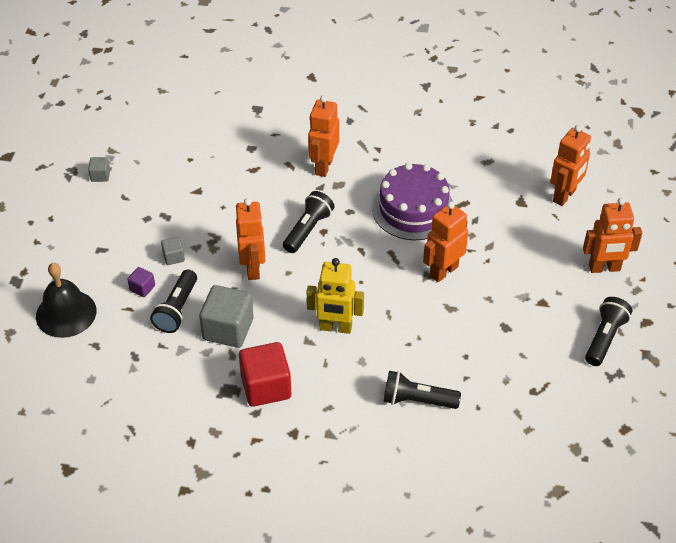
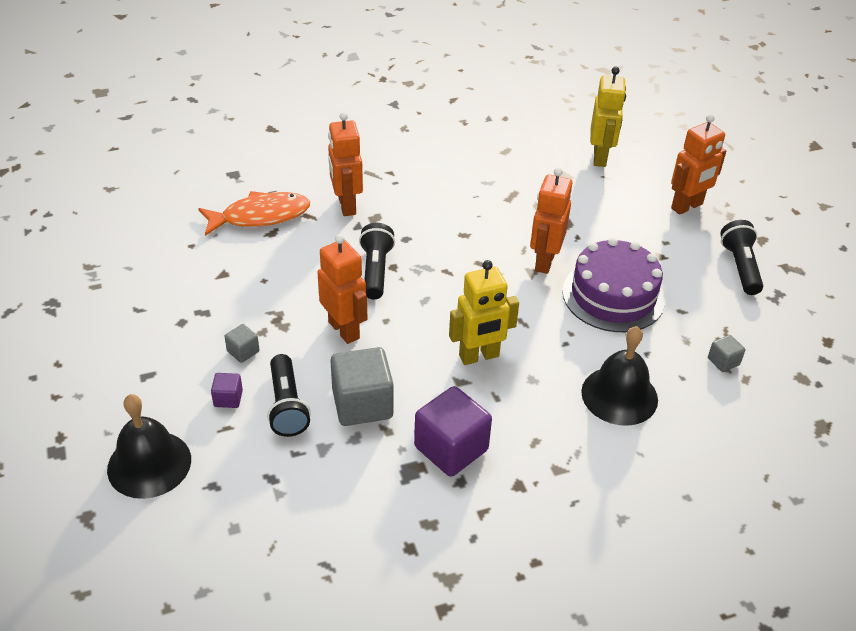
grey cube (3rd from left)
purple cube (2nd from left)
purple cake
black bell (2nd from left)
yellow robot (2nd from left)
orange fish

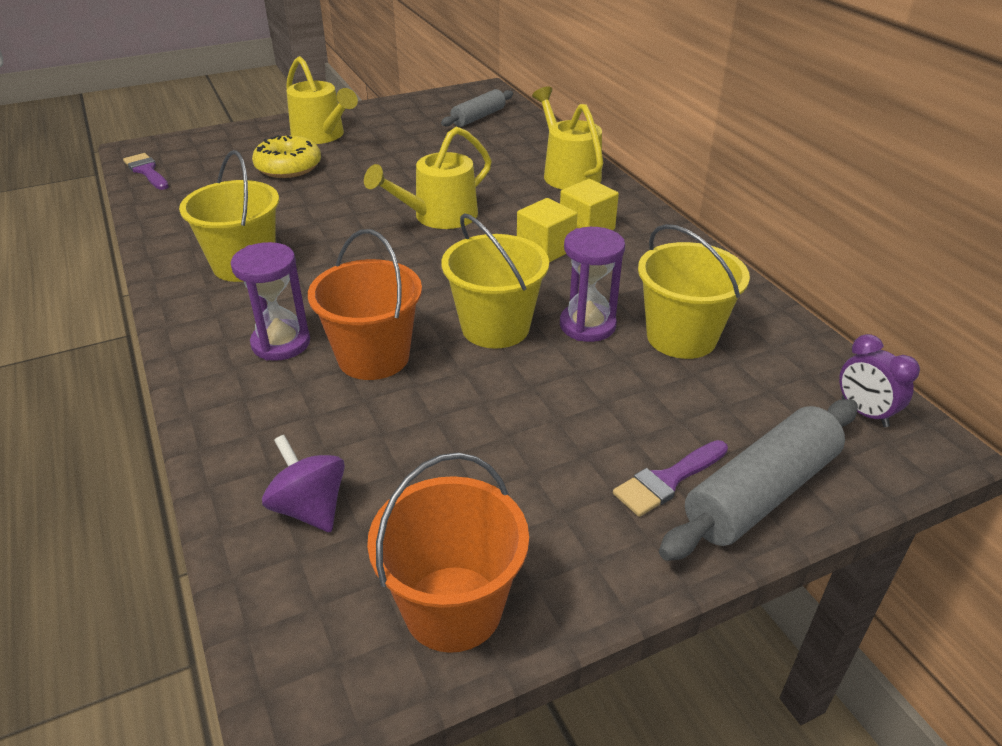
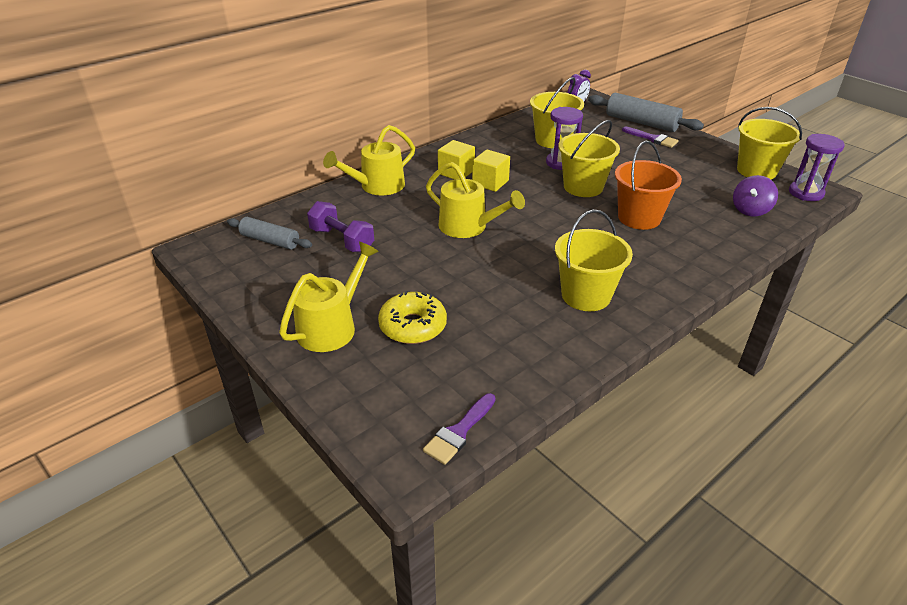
purple hourglass (2nd from left)
yellow bucket (4th from left)
purple dumbbell

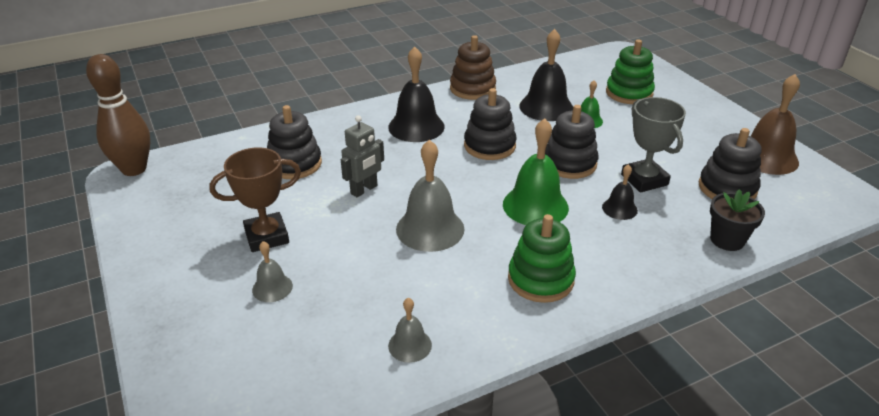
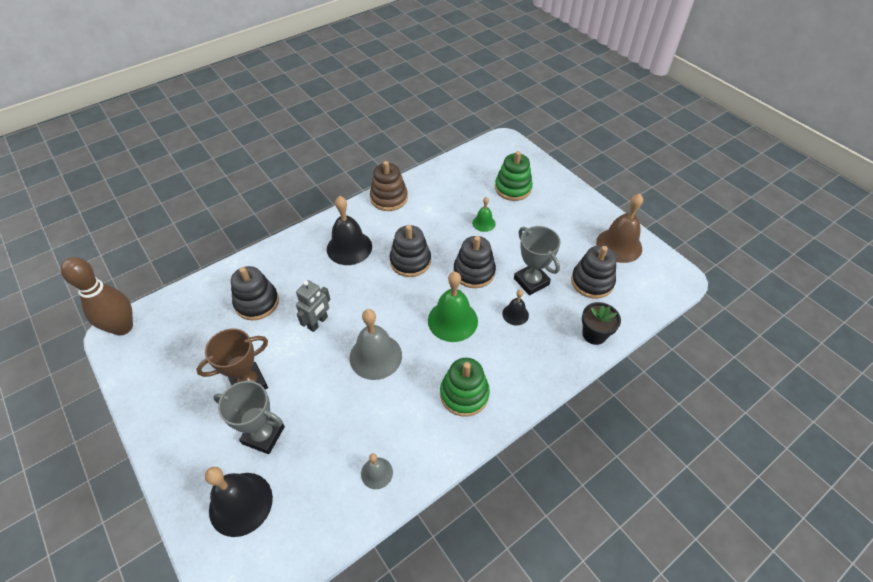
grey trophy (1st from left)
black bell (1st from left)

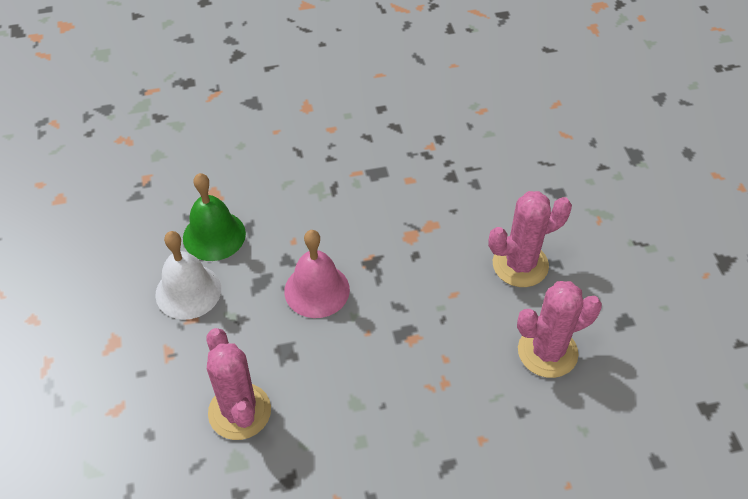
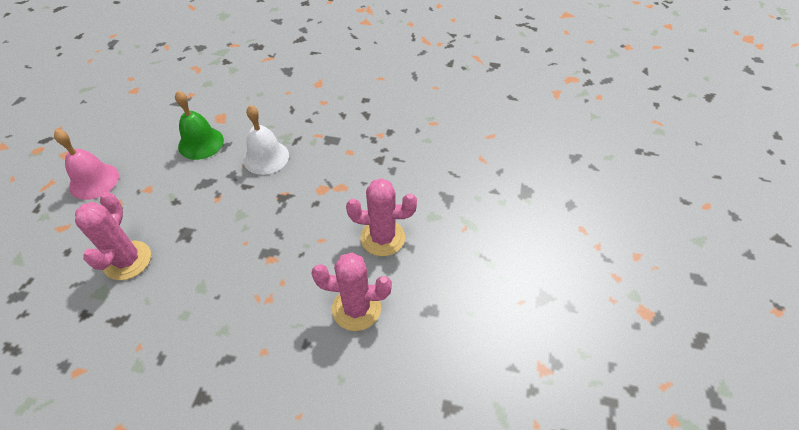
white bell
pink bell

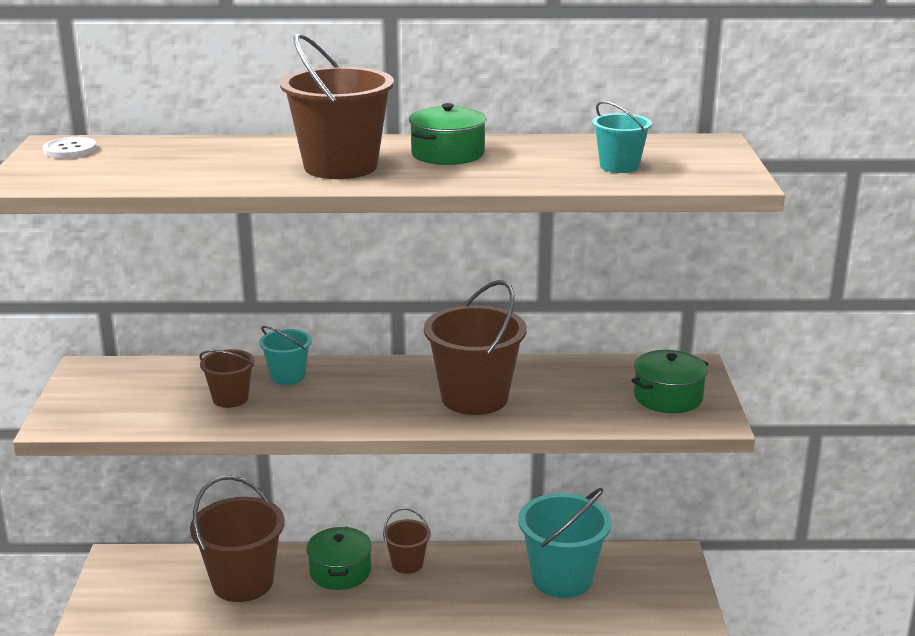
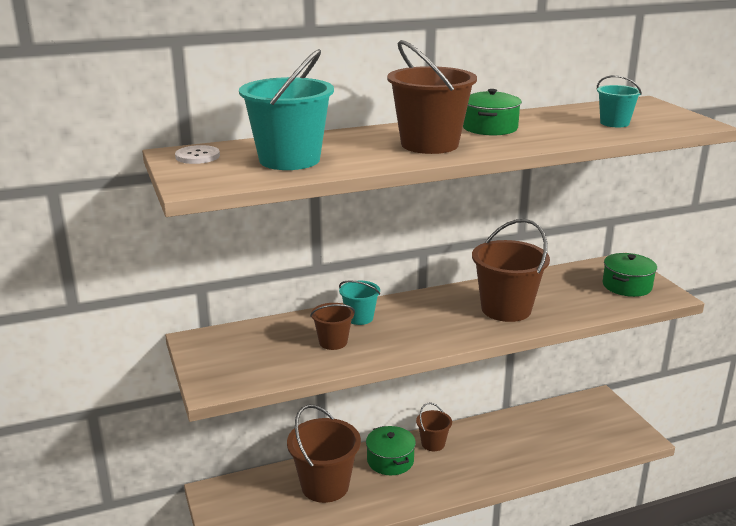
turquoise bucket (1st from left)

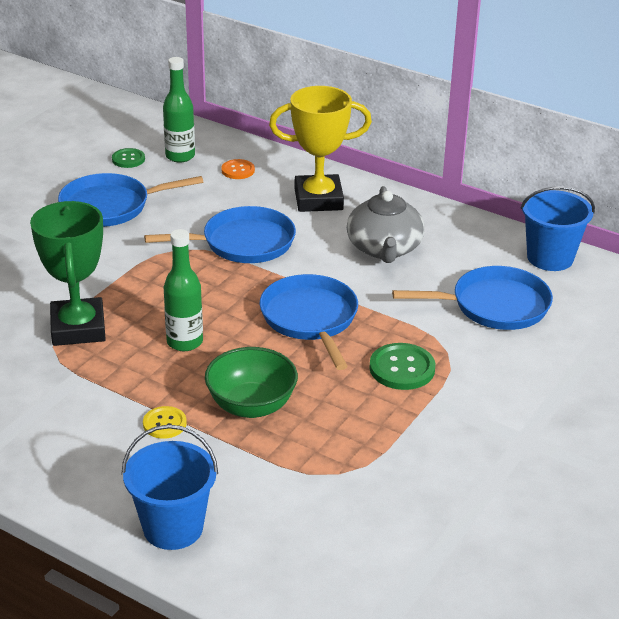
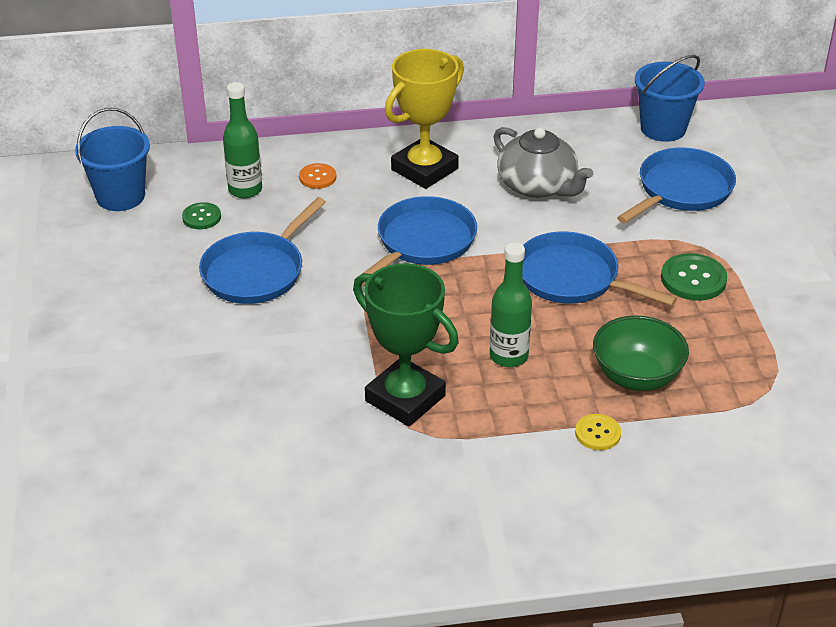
blue bucket (1st from left)

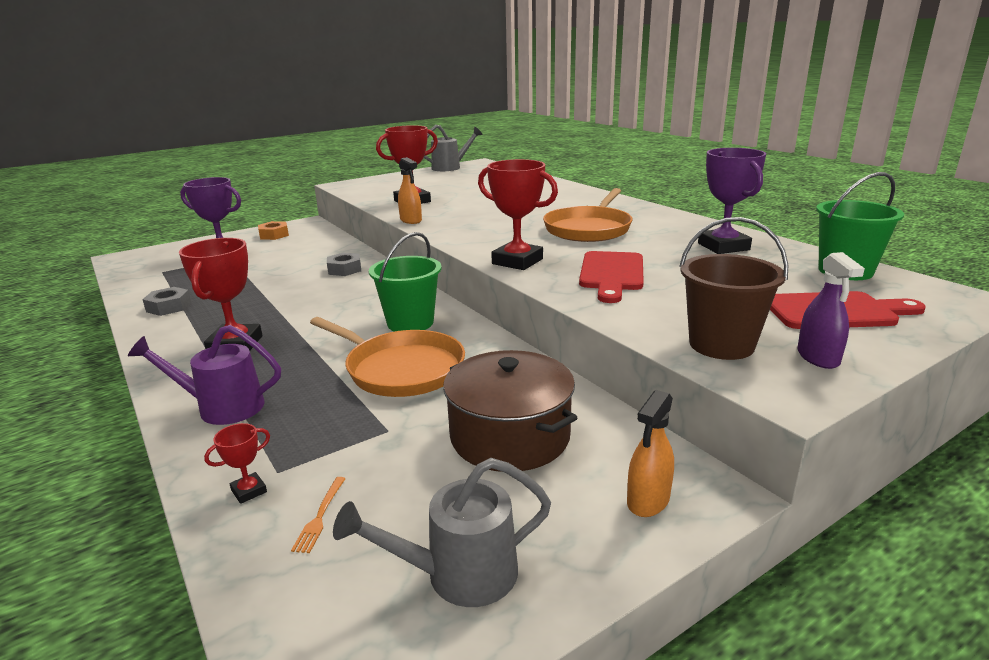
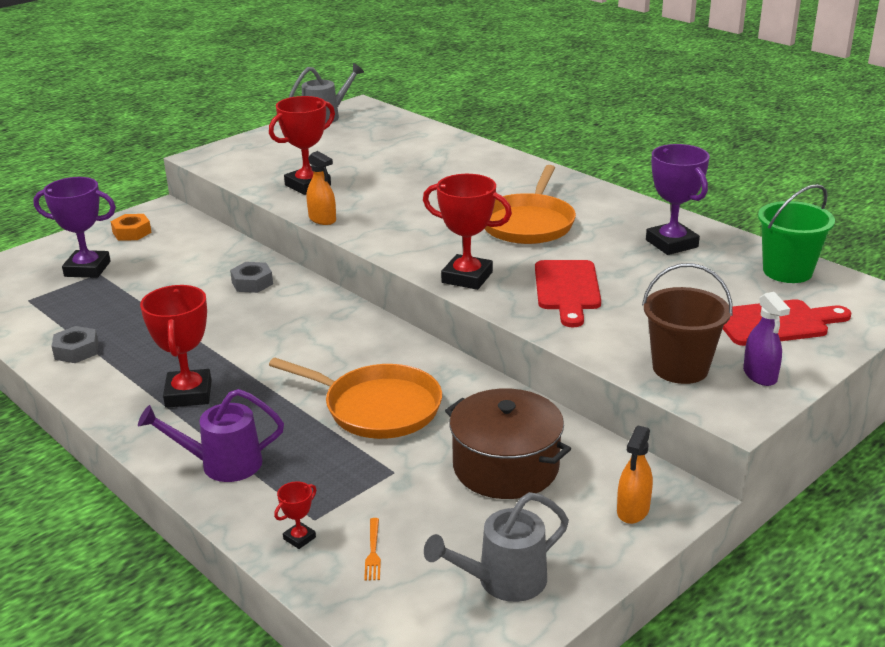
green bucket (1st from left in the first image)

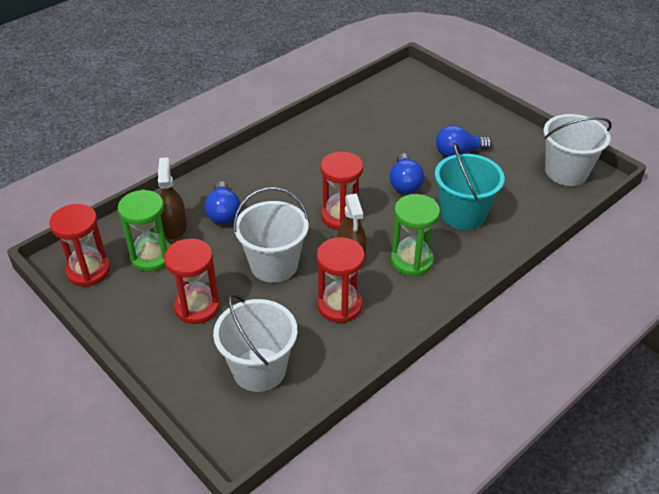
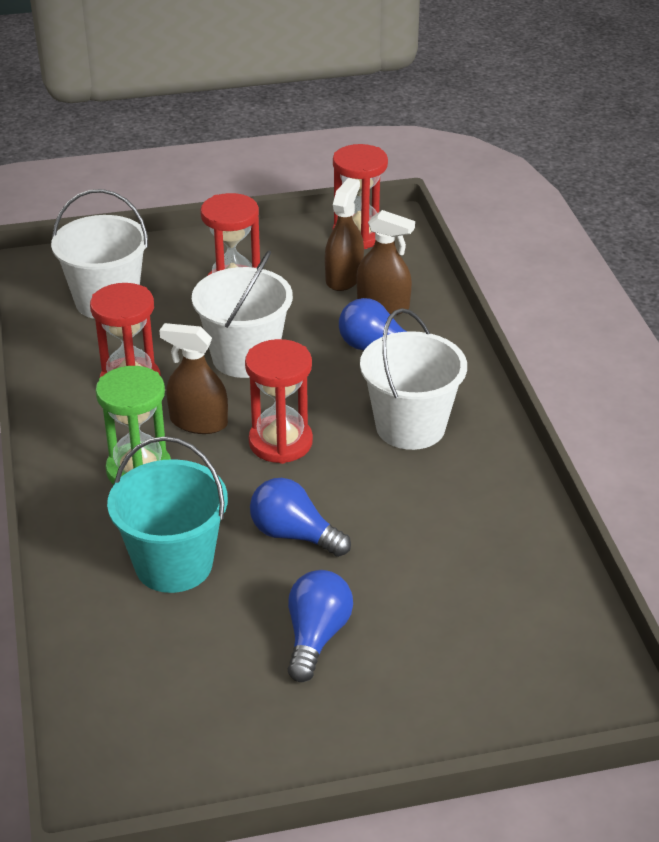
brown spray bottle (2nd from left)
white bucket (3rd from left)

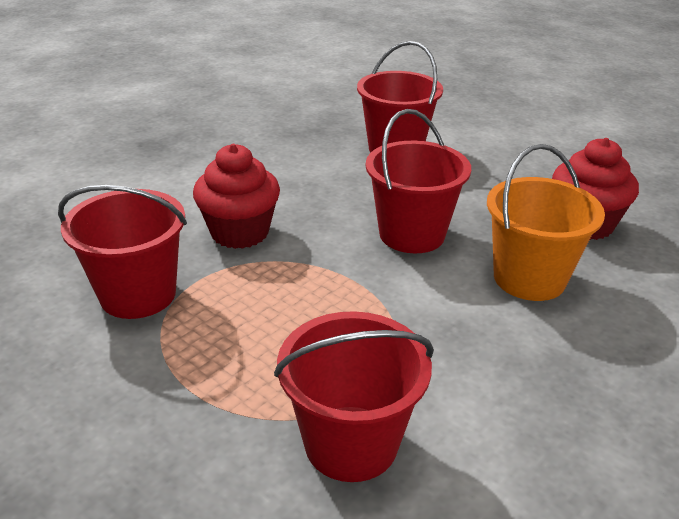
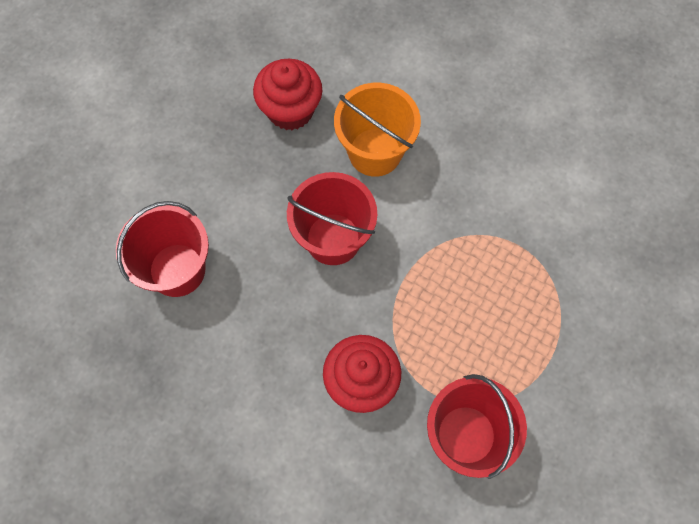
red bucket (2nd from left in the first image)

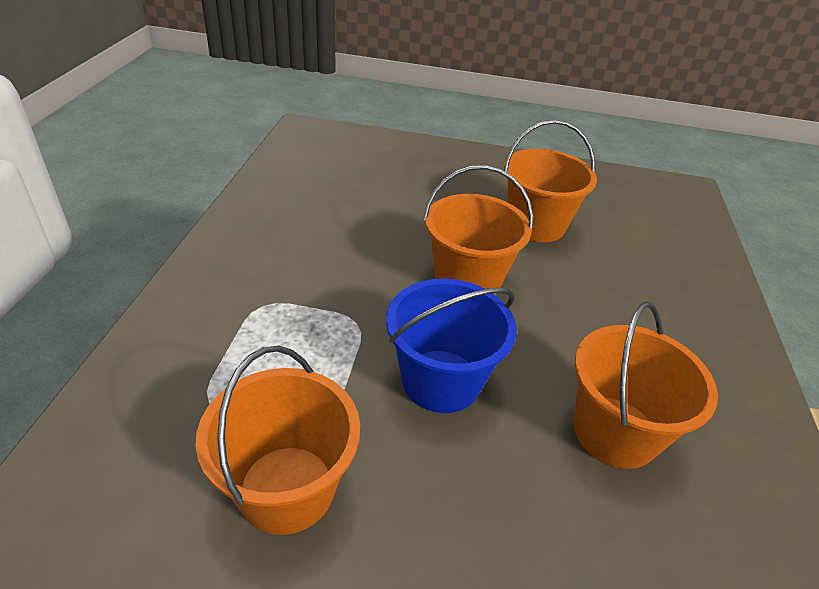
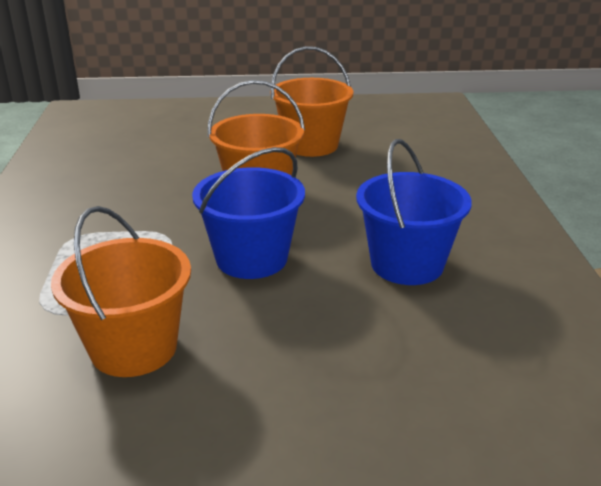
blue bucket (2nd from left)

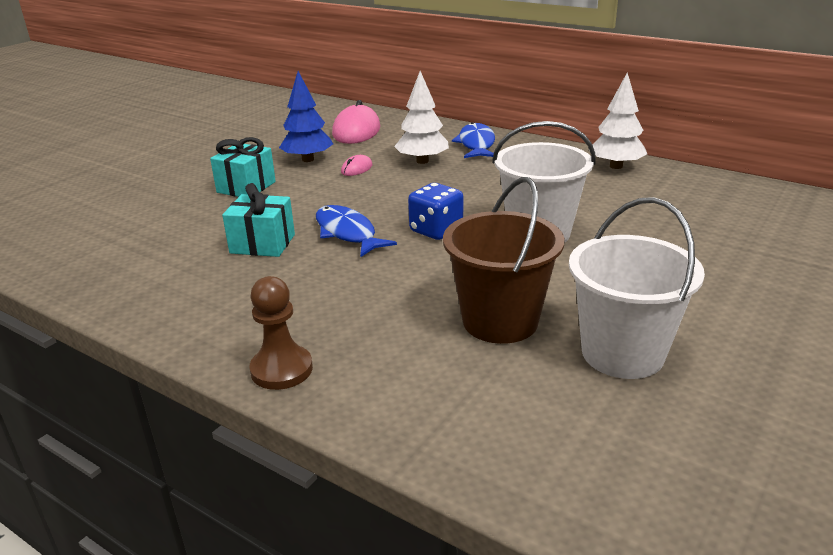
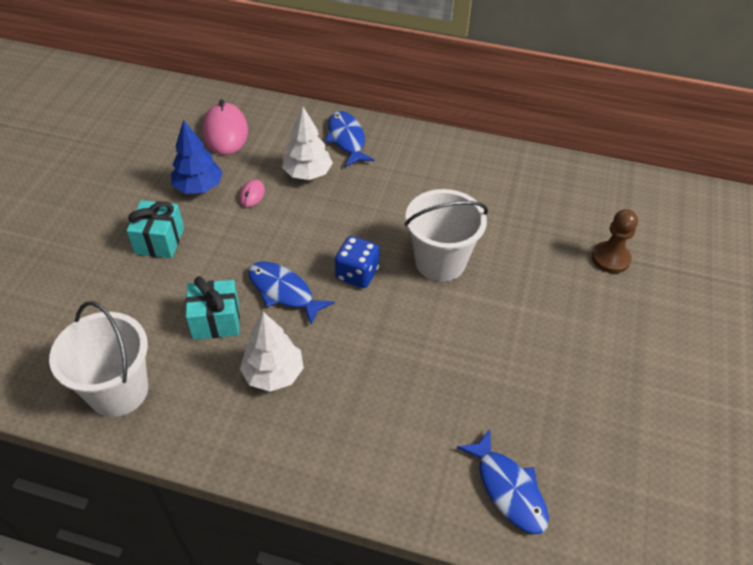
brown pawn
brown bucket
white bucket (1st from left)
white tree (1st from left)
blue fish (3rd from left)

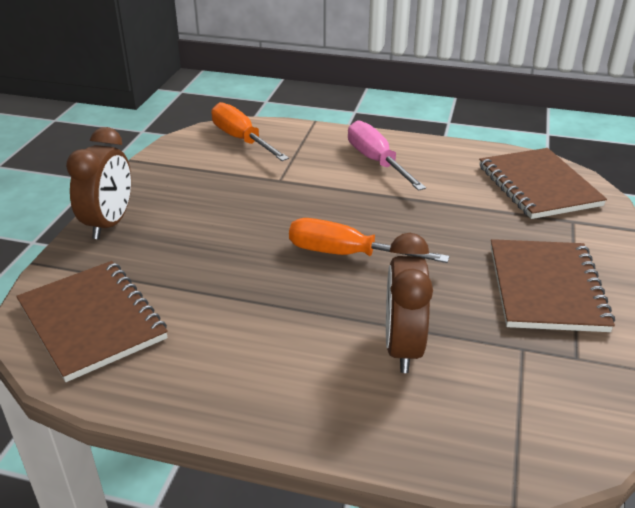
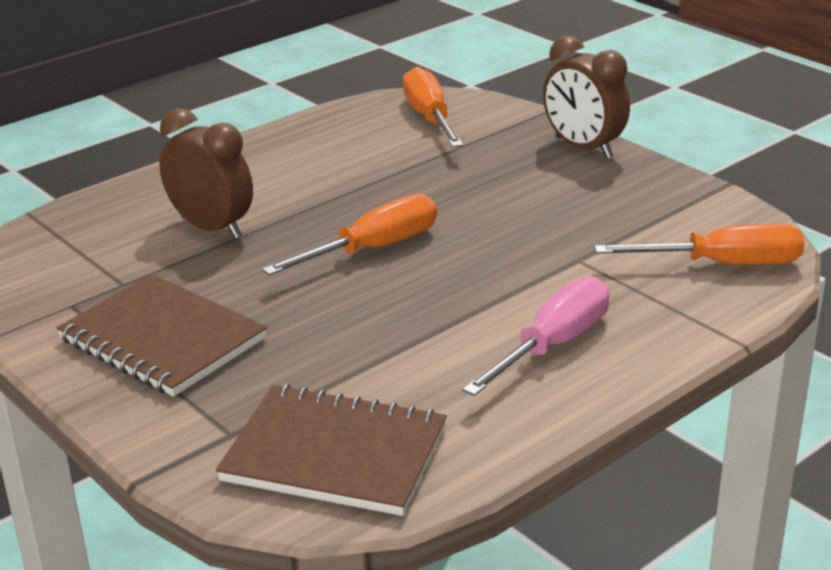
orange screwdriver (2nd from left)
pink screwdriver

